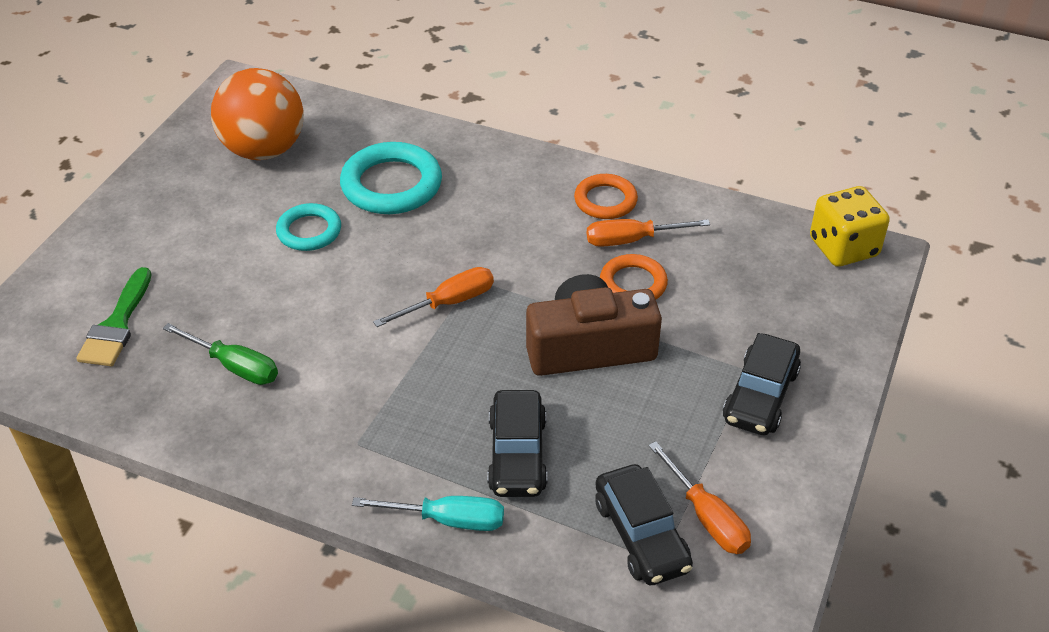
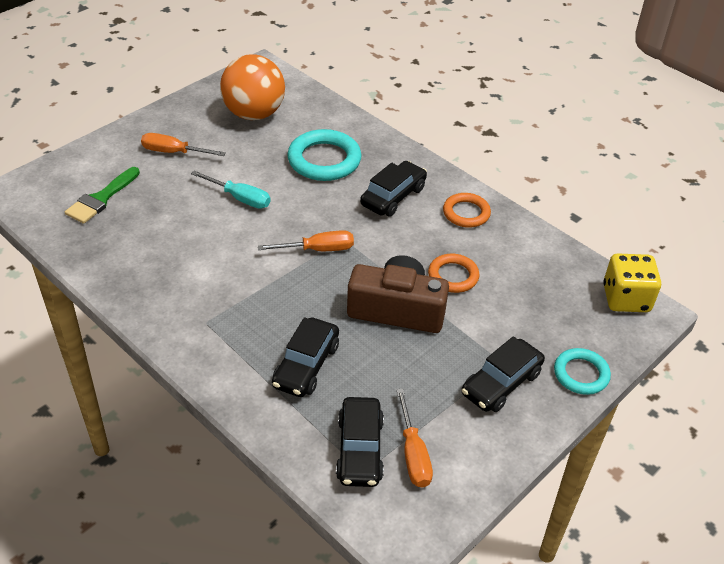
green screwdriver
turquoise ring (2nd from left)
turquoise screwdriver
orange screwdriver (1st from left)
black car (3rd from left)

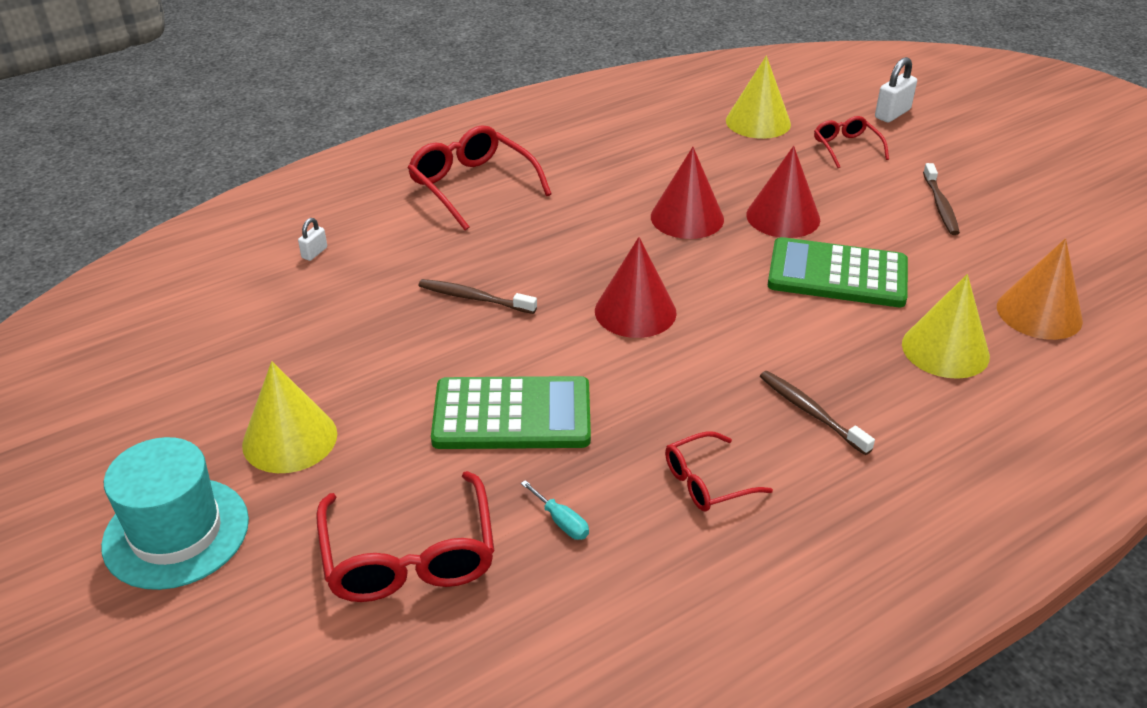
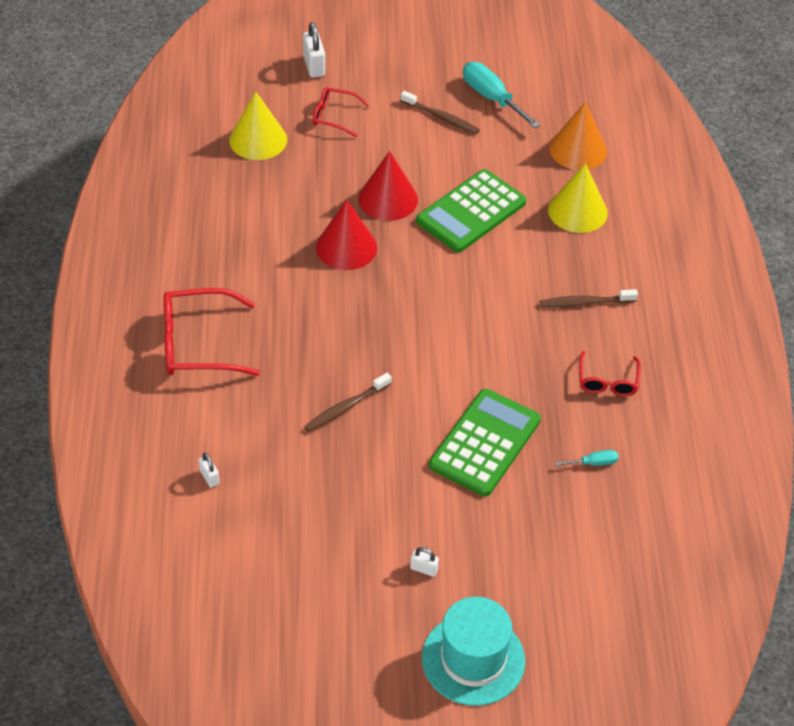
white padlock (3rd from left)
red glasses (1st from left in the first image)
red cone (1st from left in the first image)
turquoise screwdriver (1st from left)

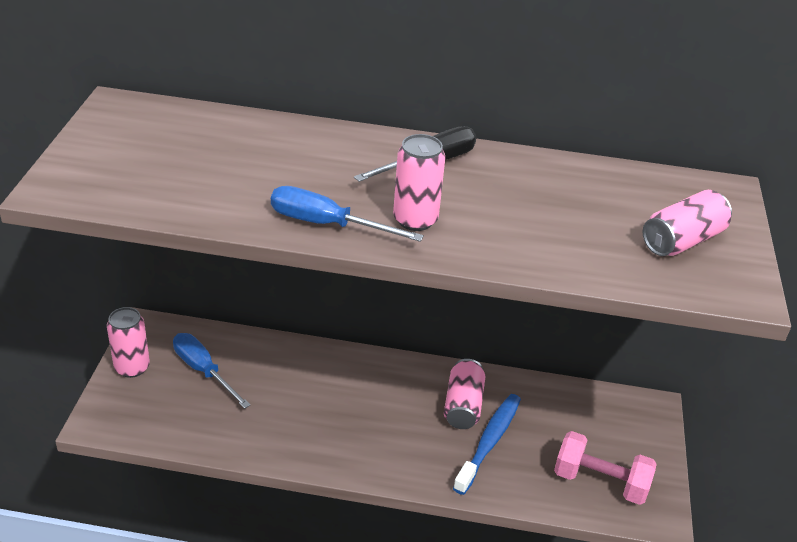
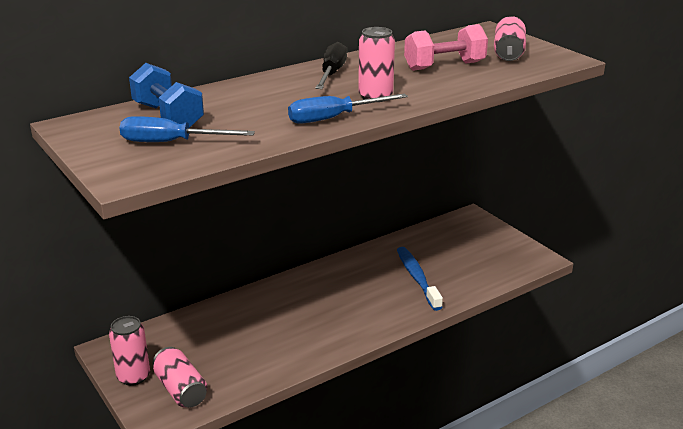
blue screwdriver (1st from left)
pink can (2nd from left)
pink dumbbell
blue dumbbell

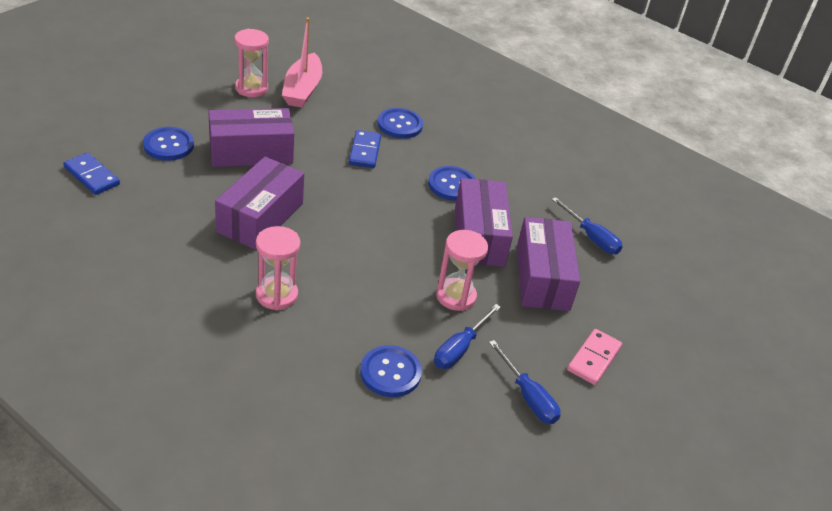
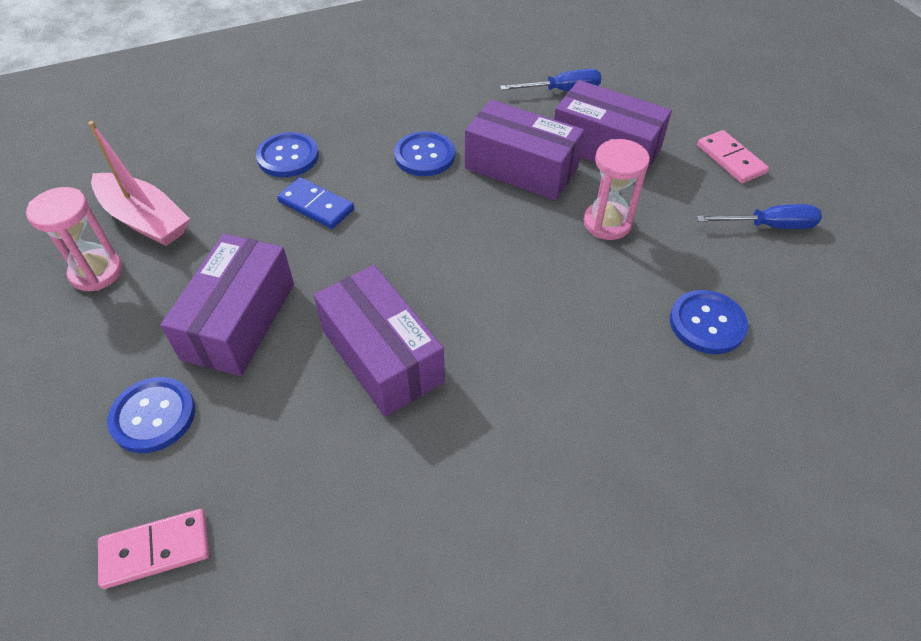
pink domino (1st from left)
pink hourglass (2nd from left in the first image)
blue screwdriver (1st from left in the first image)

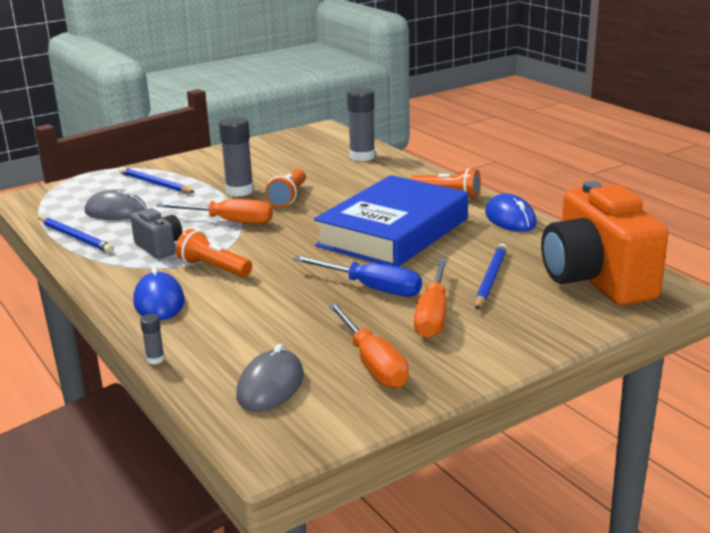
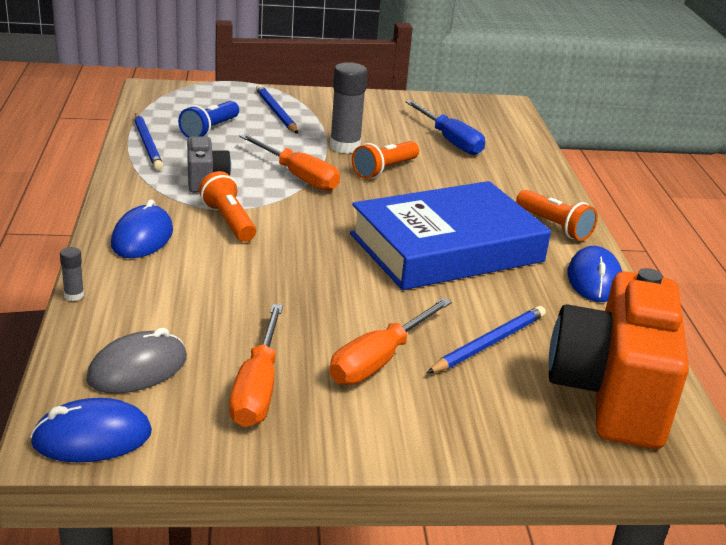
blue flashlight
blue screwdriver
grey glue stick (3rd from left in the first image)
blue mouse (1st from left)

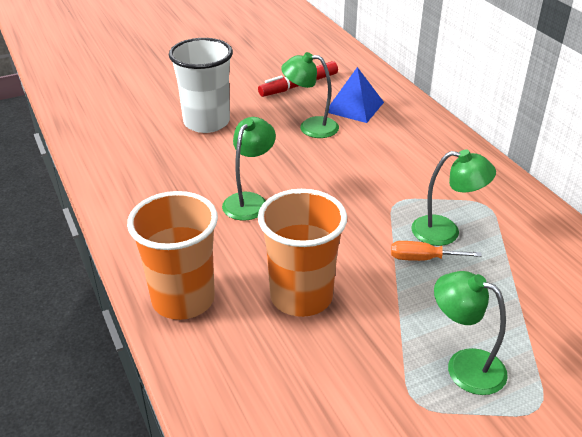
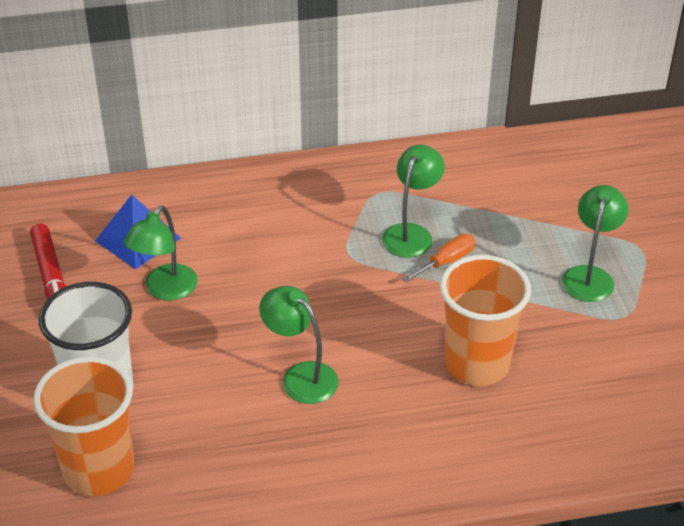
orange cup (1st from left)
orange screwdriver
green lamp (4th from left)

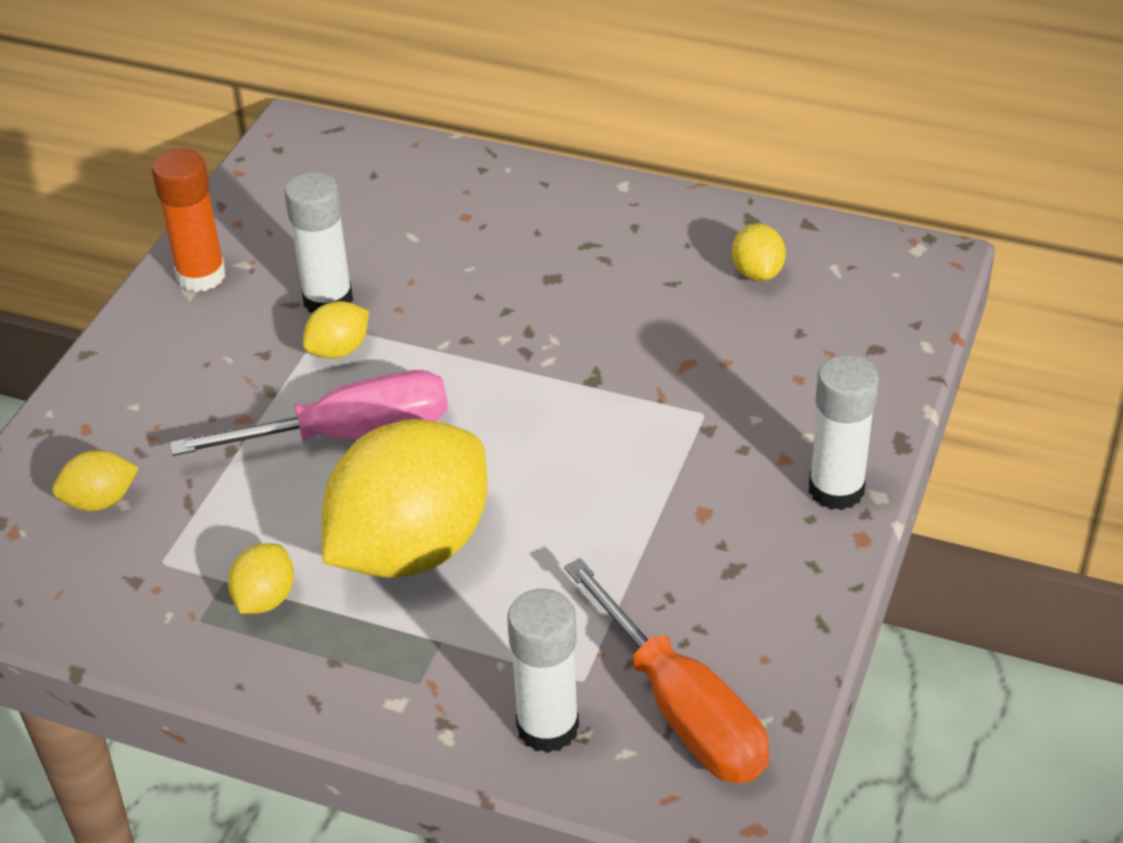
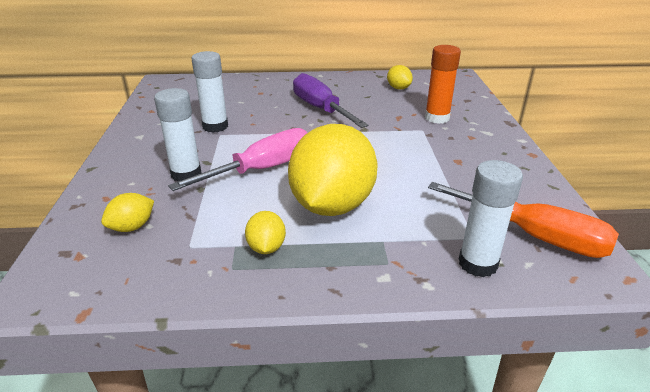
orange glue stick
yellow lemon (3rd from left in the first image)
white glue stick (1st from left)
purple screwdriver

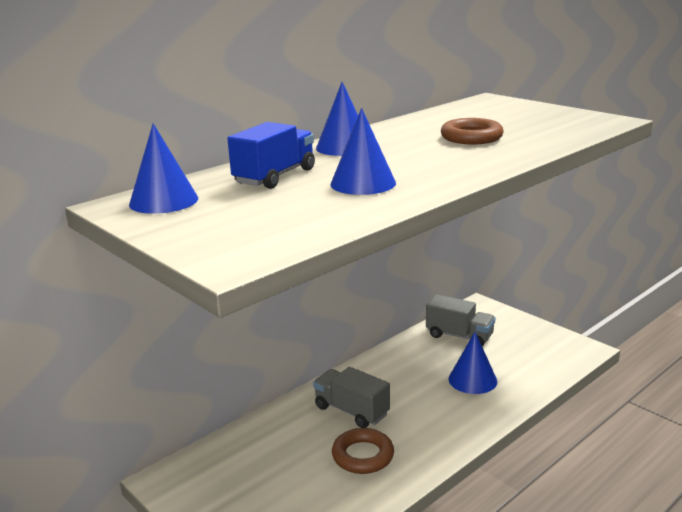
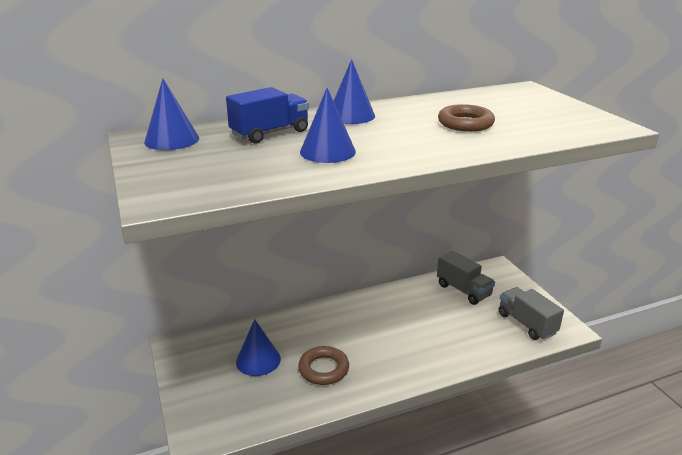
grey truck (2nd from left)
blue cone (2nd from left)

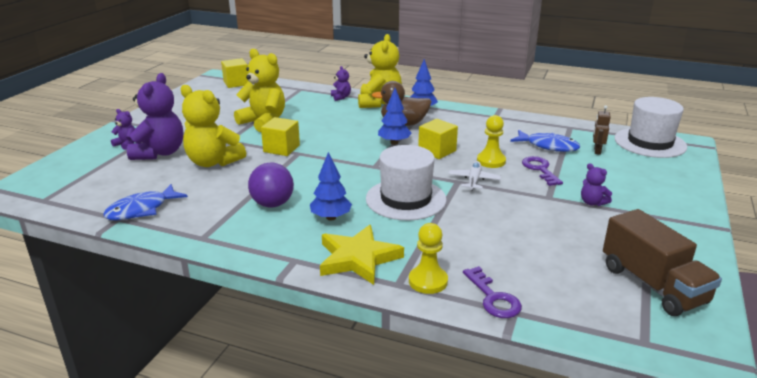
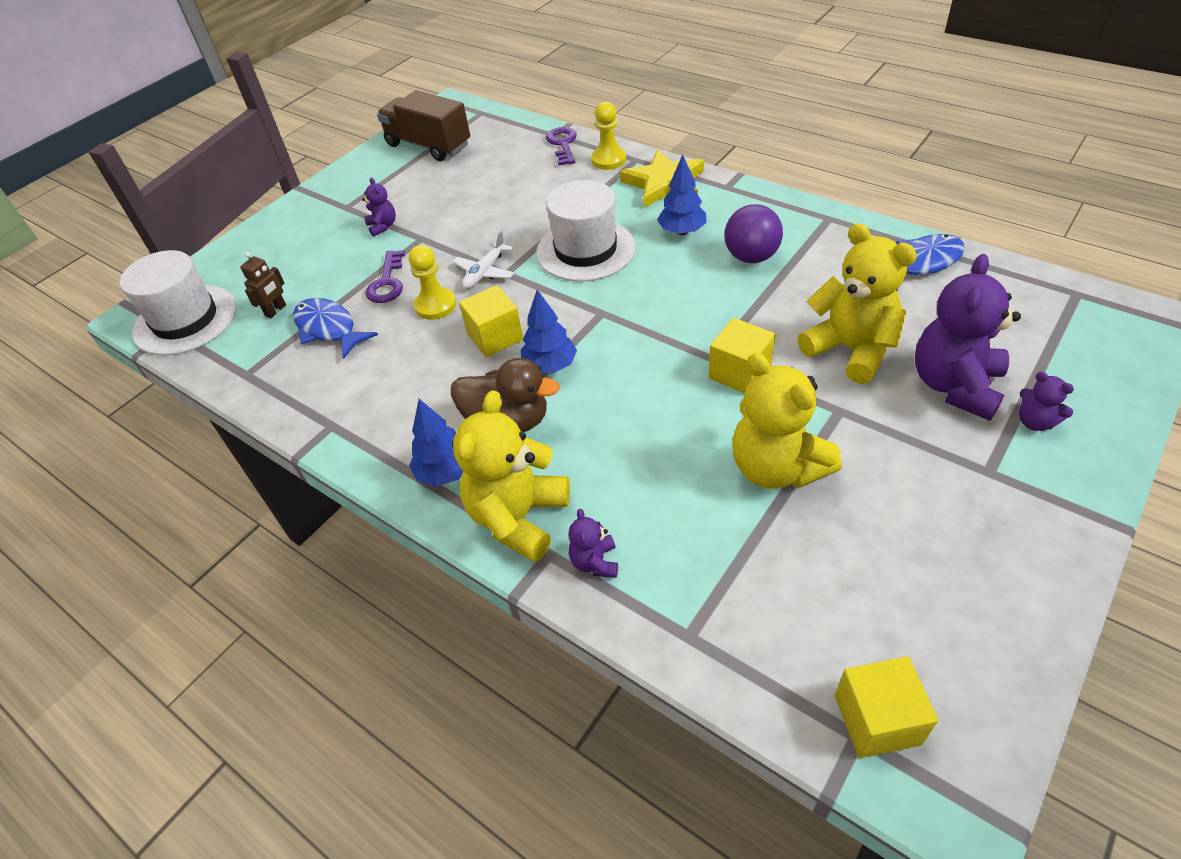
brown truck

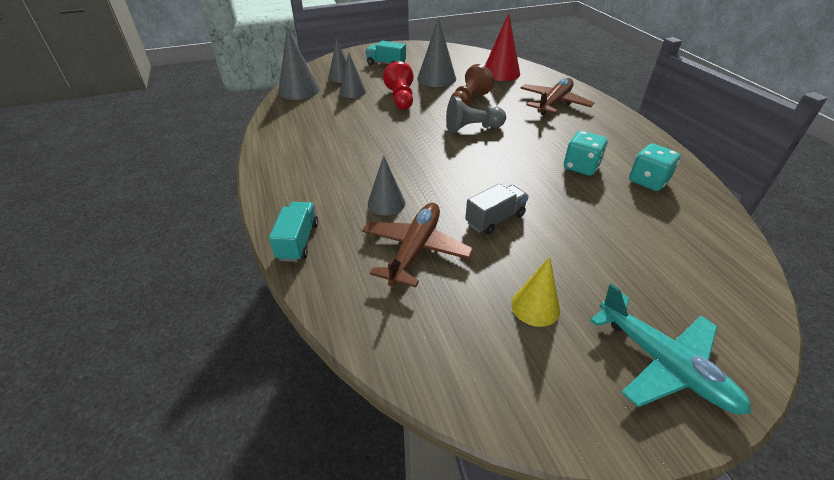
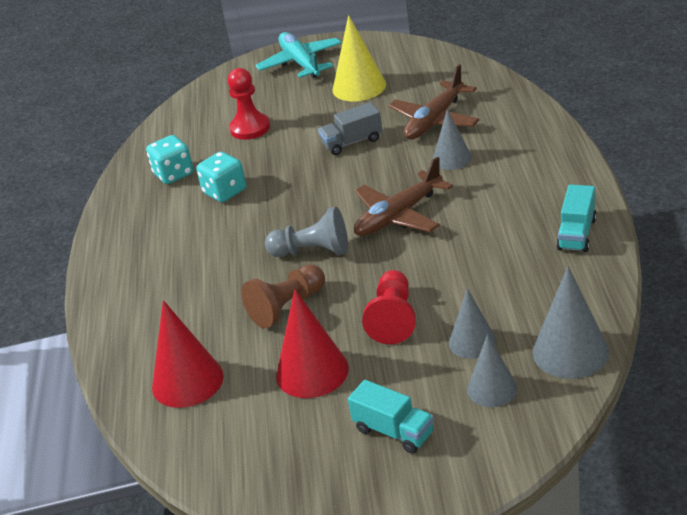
turquoise truck (2nd from left)
red cone (2nd from left)
yellow cone
brown plane (1st from left)
red pawn (1st from left)

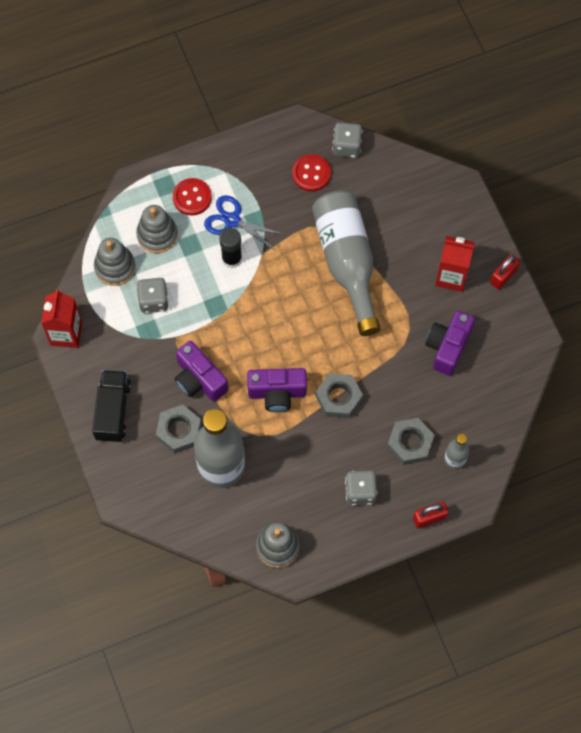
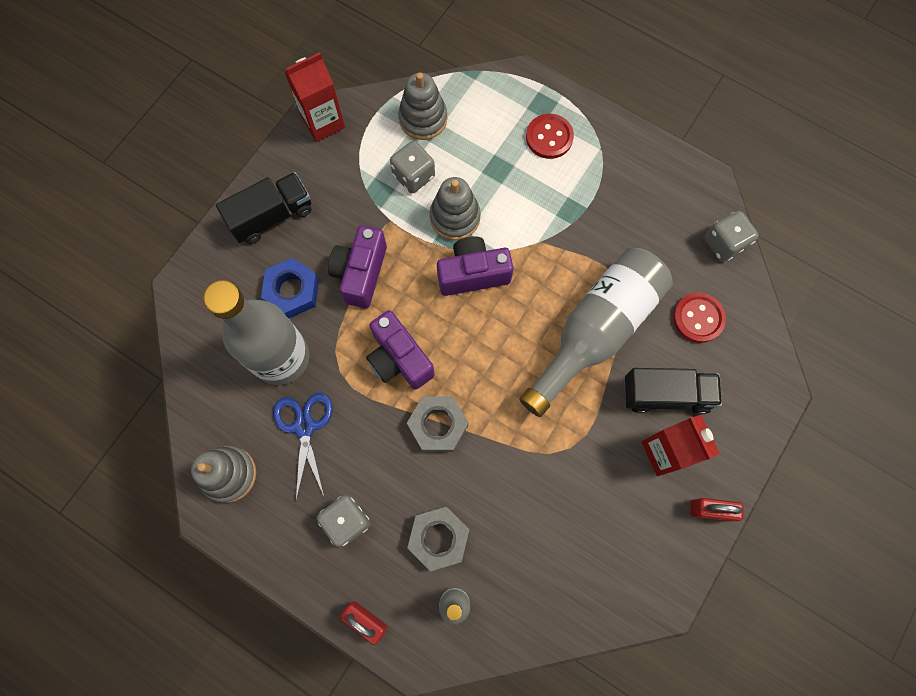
grey stacking toy (3rd from left)
blue nut
blue scissors
black glue stick
red button (2nd from left)
purple camera (3rd from left)
black truck (2nd from left)

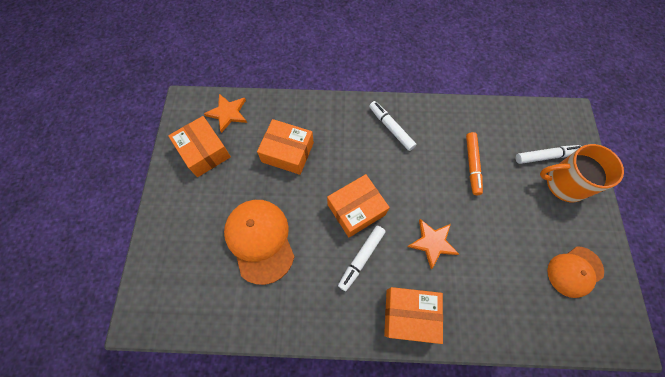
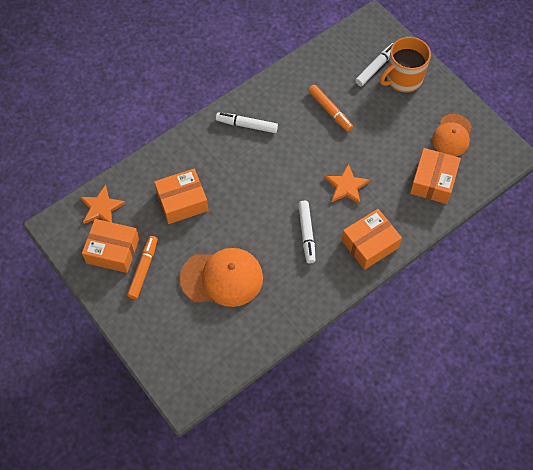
orange cap (1st from left)
orange box (4th from left)
orange marker (1st from left)

